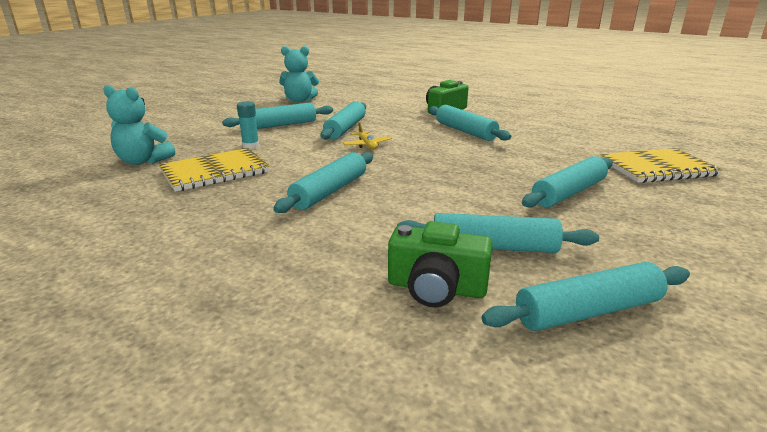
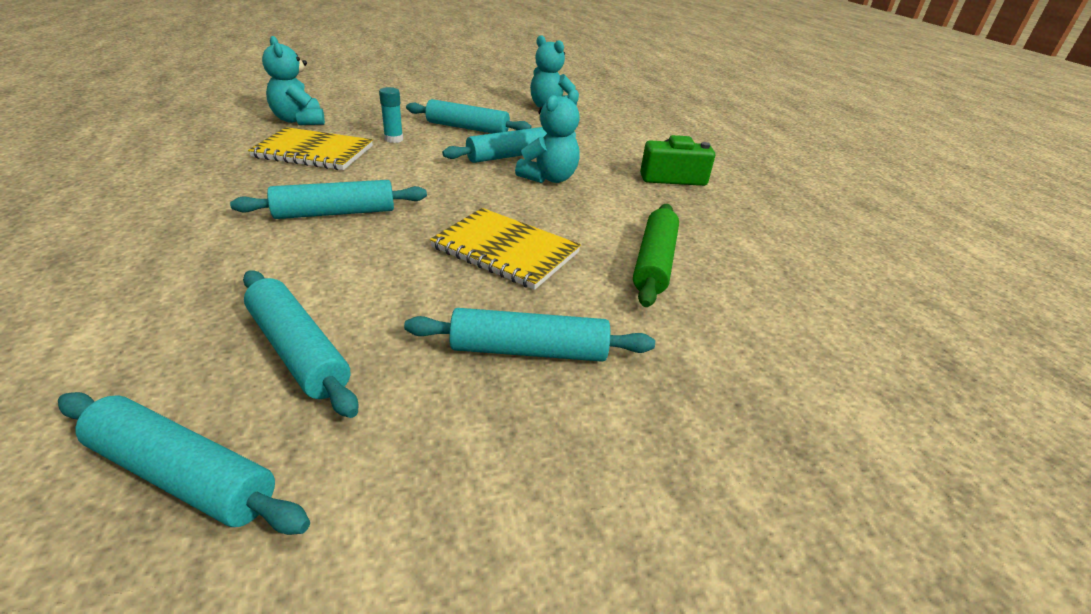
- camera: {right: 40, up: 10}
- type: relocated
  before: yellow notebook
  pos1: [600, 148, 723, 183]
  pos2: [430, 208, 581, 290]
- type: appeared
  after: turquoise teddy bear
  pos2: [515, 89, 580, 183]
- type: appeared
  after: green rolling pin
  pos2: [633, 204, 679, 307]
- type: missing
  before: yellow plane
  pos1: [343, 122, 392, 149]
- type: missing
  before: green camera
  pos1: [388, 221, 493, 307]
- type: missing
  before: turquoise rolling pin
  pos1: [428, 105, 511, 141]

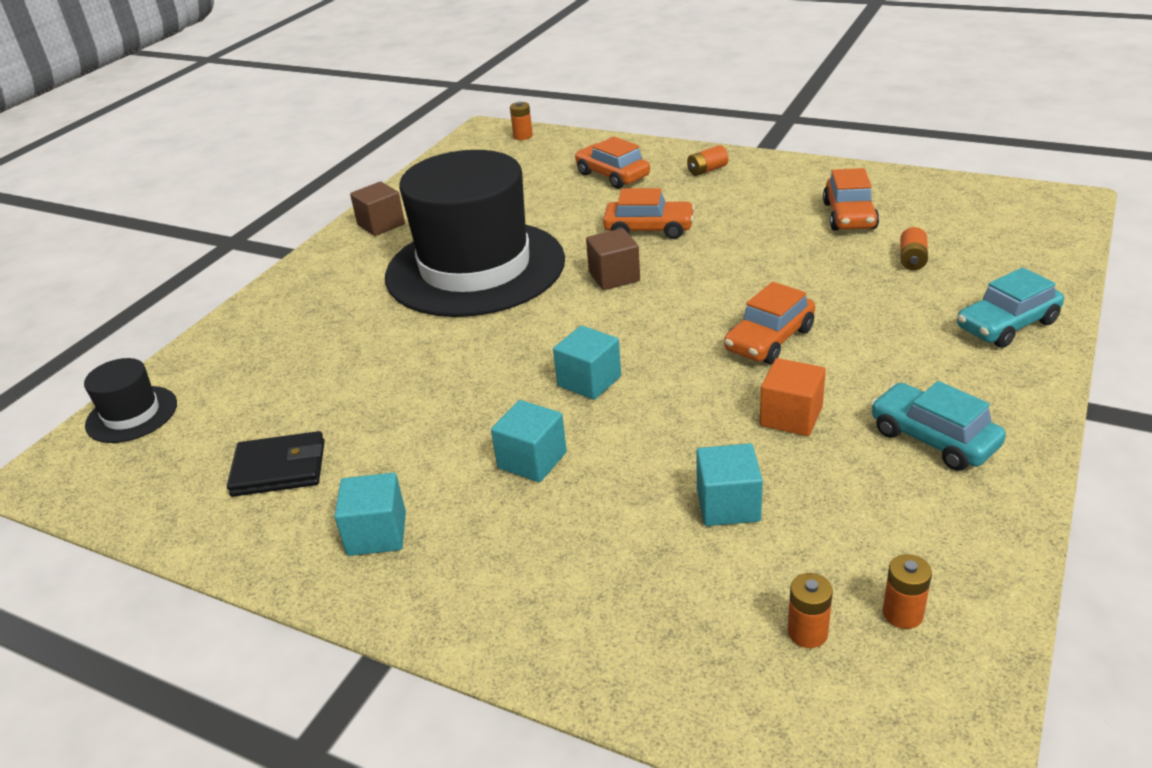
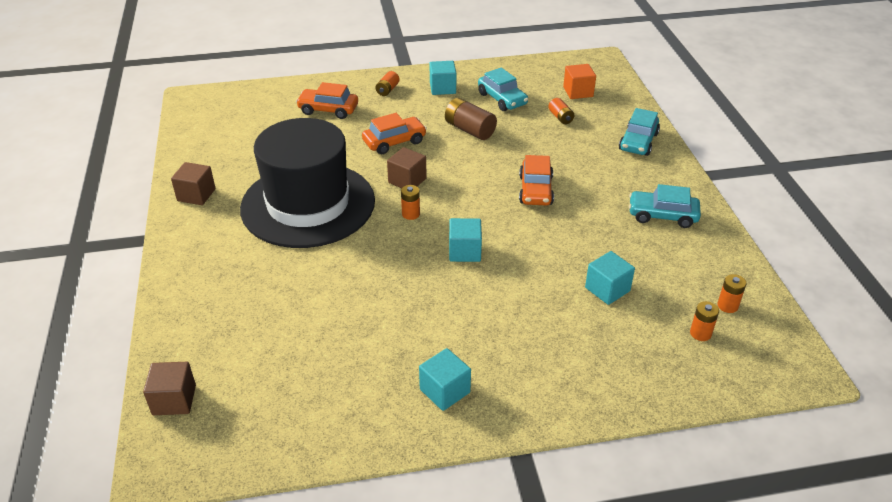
- camera: {right: -40, up: 5}
- type: exchanged
  before: black hat
  after: brown cube
  pos1: [84, 358, 177, 443]
  pos2: [143, 362, 196, 415]
- type: relocated
  before: orange battery
  pos1: [510, 102, 533, 140]
  pos2: [401, 185, 420, 220]
- type: relocated
  before: turquoise cube
  pos1: [491, 400, 567, 482]
  pos2: [430, 61, 456, 95]
- type: appeared
  after: brown battery
  pos2: [445, 98, 497, 140]
- type: colour
  before: orange car
  after: turquoise car
  pos1: [823, 168, 879, 231]
  pos2: [478, 67, 528, 111]
- type: relocated
  before: orange cube
  pos1: [760, 358, 826, 436]
  pos2: [563, 64, 596, 99]
- type: missing
  before: black wallet
  pos1: [227, 431, 325, 497]

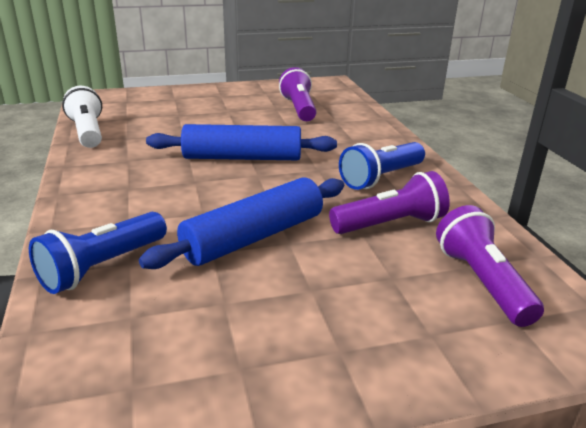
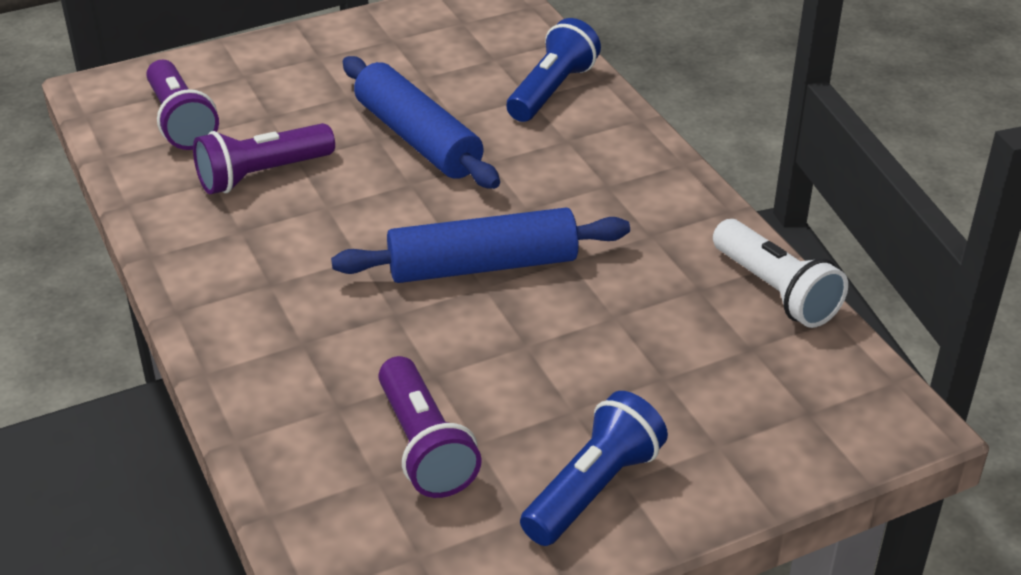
- camera: {right: 170, up: 10}
- type: spun
  before: blue rolling pin
  pos1: [139, 178, 344, 269]
  pos2: [343, 56, 500, 189]
  turn: -75
- type: relocated
  before: blue flashlight
  pos1: [339, 142, 425, 190]
  pos2: [520, 391, 668, 546]

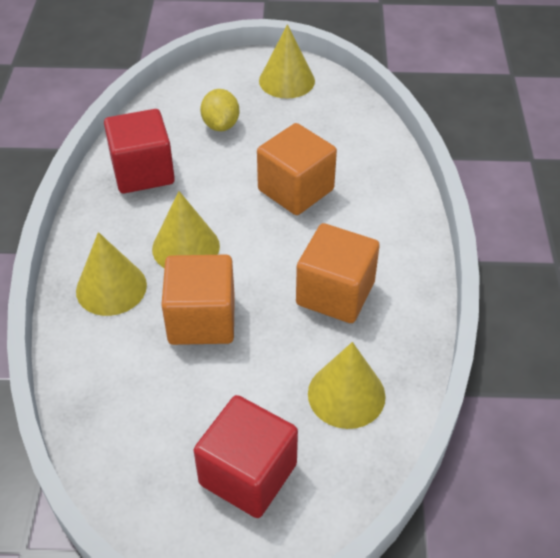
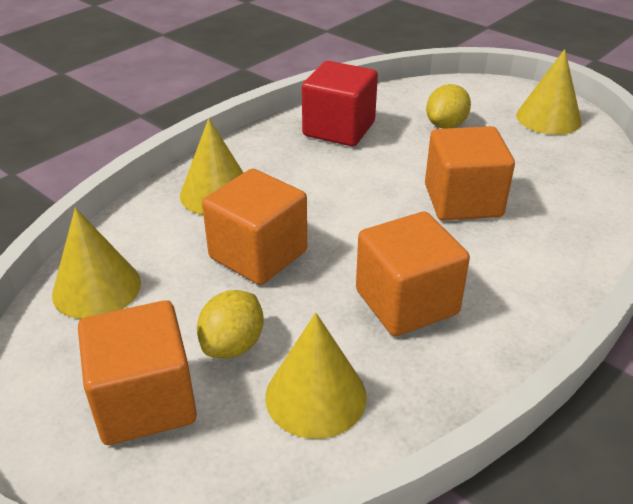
- camera: {right: 40, up: -10}
- type: relocated
  before: yellow cone
  pos1: [152, 191, 220, 268]
  pos2: [52, 208, 141, 319]
- type: colour
  before: red cube
  after: orange cube
  pos1: [194, 395, 298, 518]
  pos2: [78, 300, 197, 445]
- type: appeared
  after: yellow lemon
  pos2: [197, 290, 264, 358]

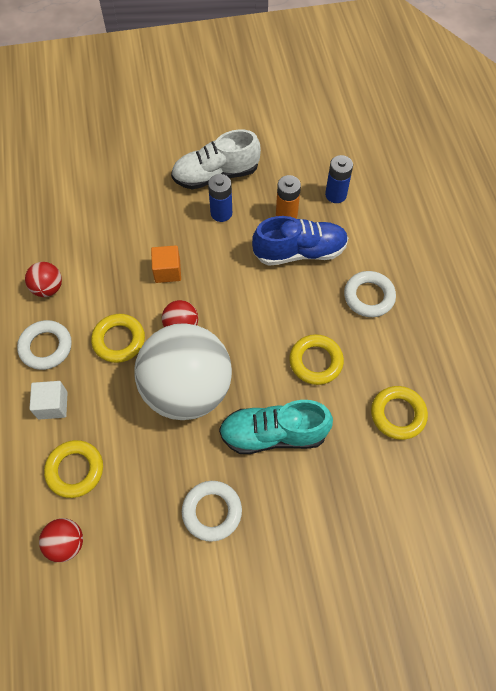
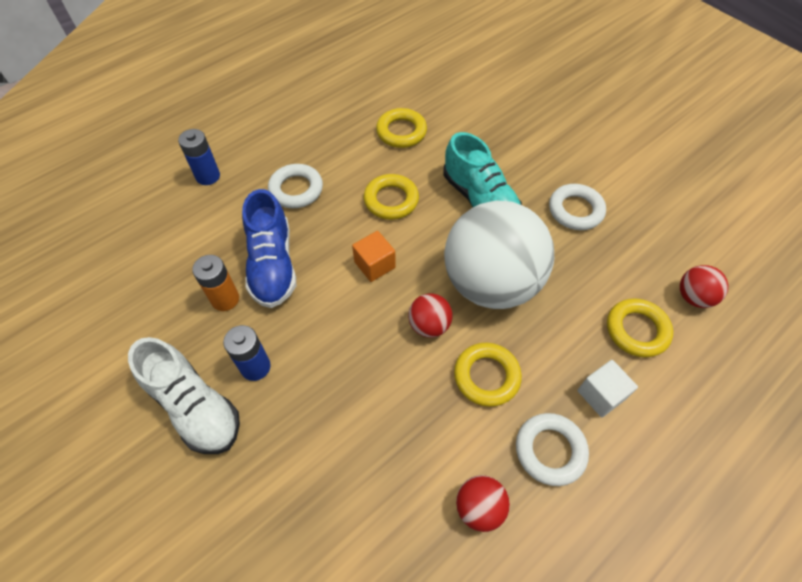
- camera: {right: -120, up: -5}
- type: relocated
  before: blue battery
  pos1: [325, 155, 353, 203]
  pos2: [178, 129, 220, 185]
- type: spun
  before: blue shoe
  pos1: [252, 216, 348, 266]
  pos2: [242, 189, 296, 308]
  turn: -150
- type: relocated
  before: orange cube
  pos1: [151, 245, 181, 283]
  pos2: [352, 231, 396, 282]

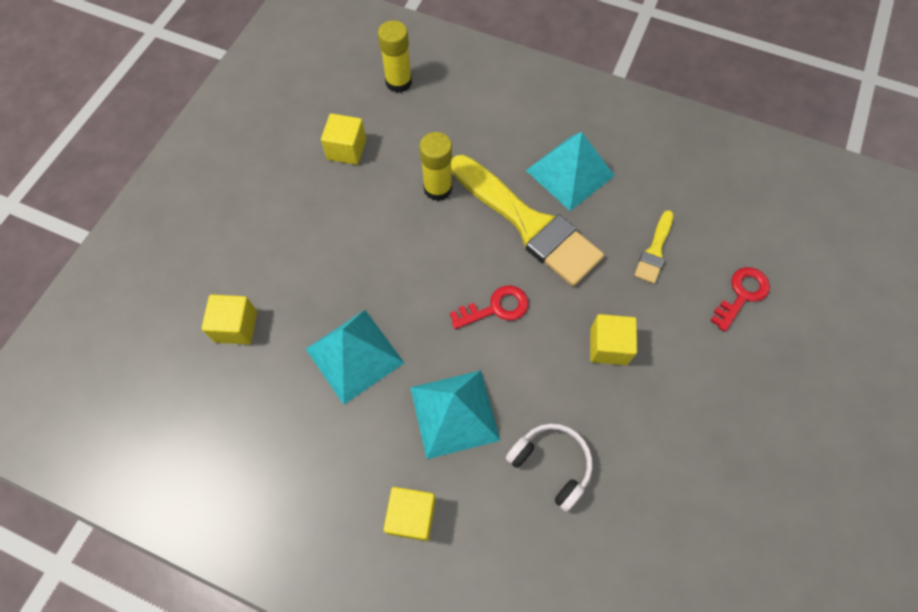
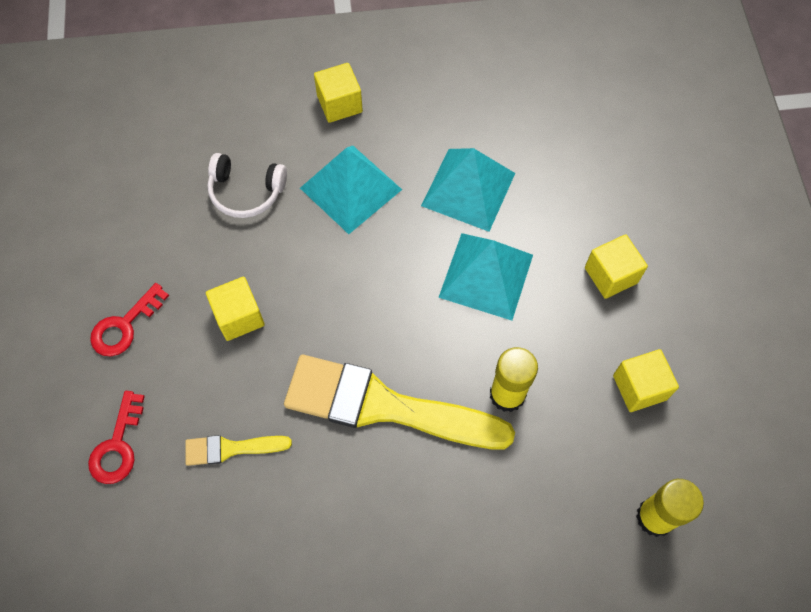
- camera: {right: 150, up: 0}
- type: relocated
  before: red key
  pos1: [450, 285, 529, 329]
  pos2: [90, 283, 169, 357]
- type: spun
  before: yellow brush
  pos1: [634, 210, 674, 284]
  pos2: [185, 435, 292, 466]
  turn: -90
- type: relocated
  before: turquoise pyramid
  pos1: [526, 132, 615, 211]
  pos2: [438, 233, 533, 320]
- type: relocated
  before: yellow cube
  pos1: [201, 295, 257, 345]
  pos2: [585, 234, 648, 299]

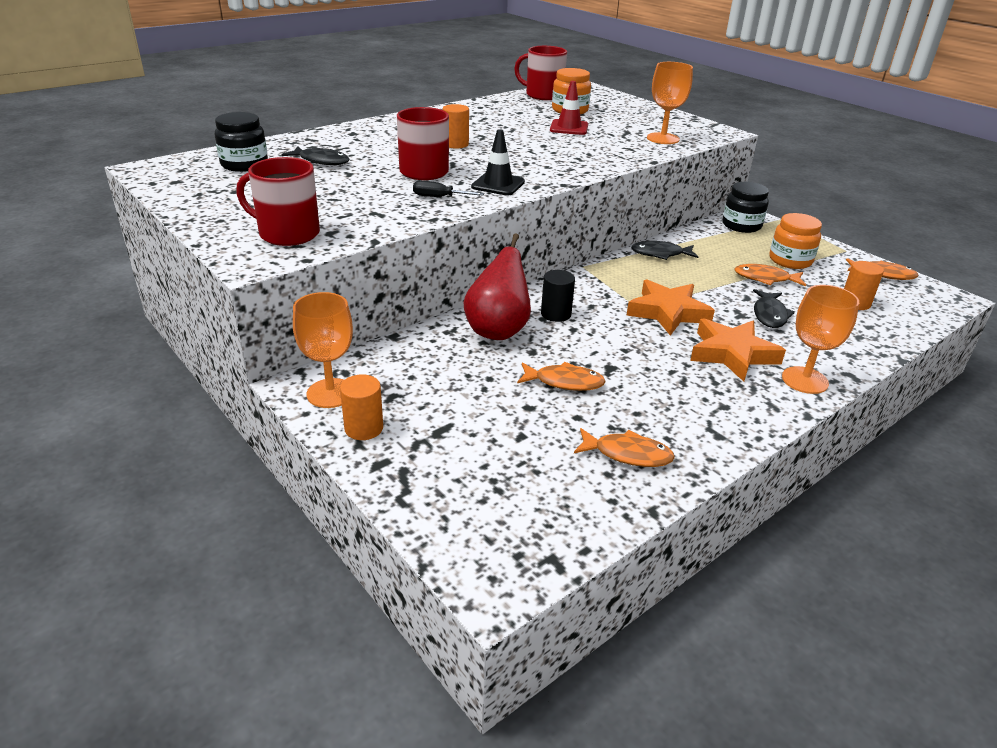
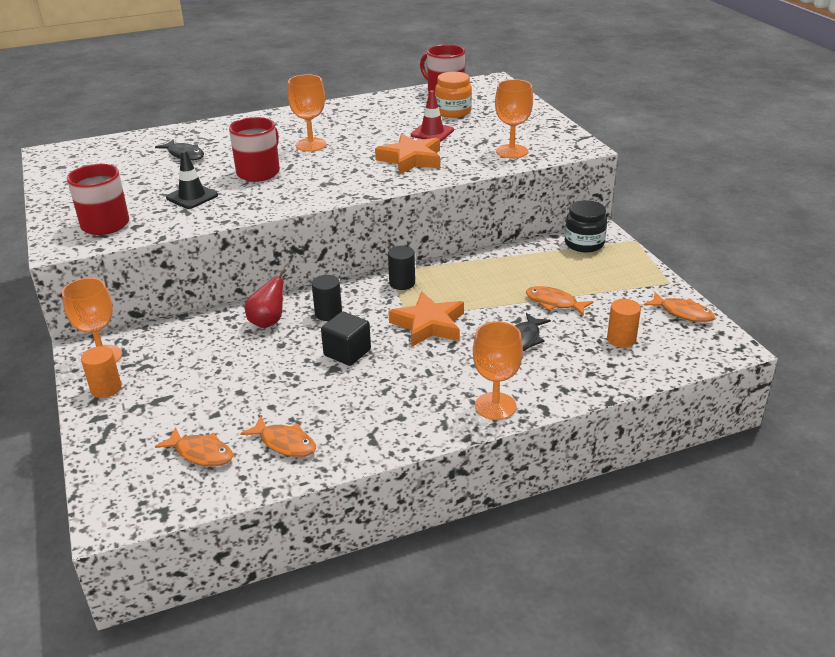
- camera: {right: 20, up: 0}
- type: relocated
  before: orange fish
  pos1: [517, 362, 606, 391]
  pos2: [155, 427, 233, 467]
- type: relocated
  before: black traffic cone
  pos1: [471, 129, 525, 195]
  pos2: [166, 150, 218, 209]
- type: size
  before: red pear
  pos1: [463, 233, 531, 340]
  pos2: [245, 269, 287, 328]
  scale: 0.65
- type: exchanged
  before: orange cylinder
  after: orange goblet
  pos1: [443, 104, 469, 149]
  pos2: [288, 74, 327, 152]
- type: appeared
  after: black cube
  pos2: [321, 311, 371, 366]
- type: relocated
  before: orange star
  pos1: [690, 318, 786, 382]
  pos2: [375, 134, 440, 175]
- type: appeared
  after: black cylinder
  pos2: [388, 246, 415, 290]
- type: missing
  before: black jar
  pos1: [215, 112, 268, 172]
- type: missing
  before: black screwdriver
  pos1: [413, 181, 484, 197]
- type: missing
  before: black fish
  pos1: [631, 241, 698, 260]
- type: missing
  before: orange jar
  pos1: [769, 213, 822, 269]

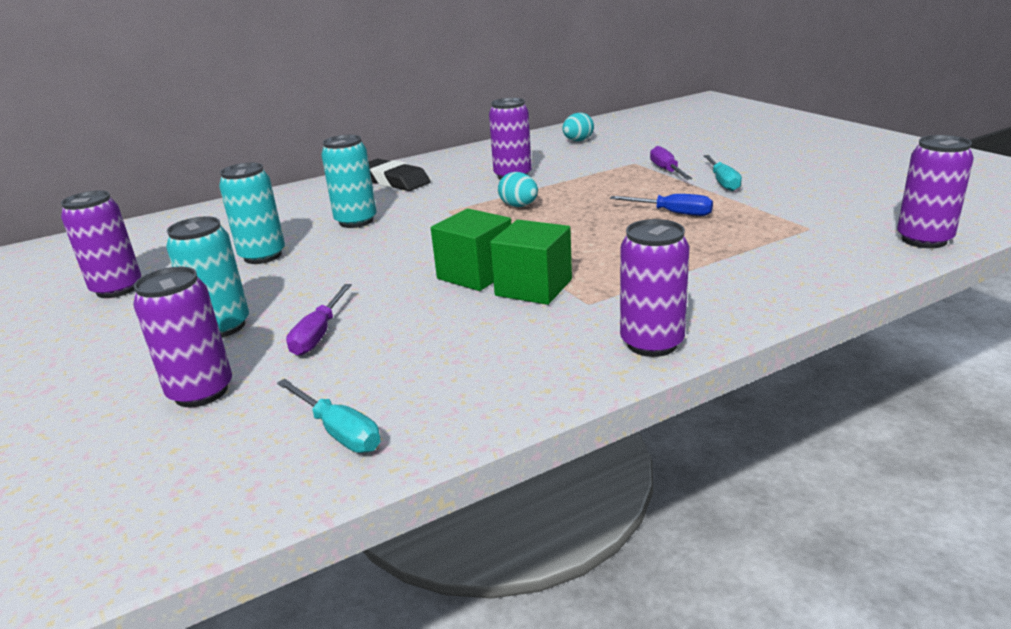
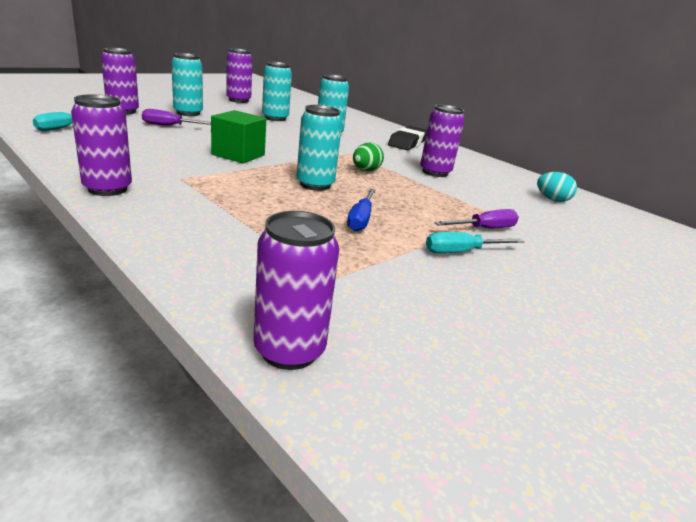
- camera: {right: 70, up: 0}
- type: appeared
  after: turquoise can
  pos2: [297, 105, 342, 191]
- type: colour
  before: turquoise egg
  after: green egg
  pos1: [498, 172, 538, 207]
  pos2: [353, 143, 384, 171]
- type: missing
  before: green cube
  pos1: [490, 220, 572, 305]

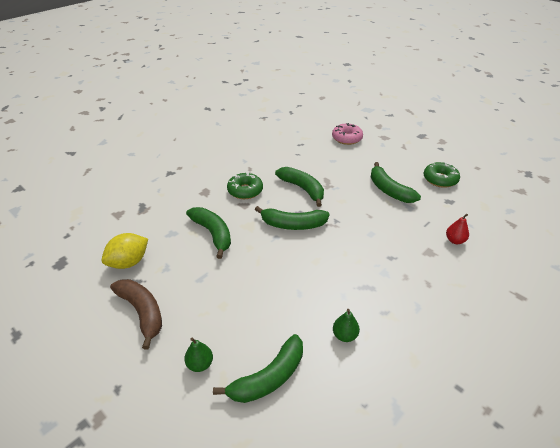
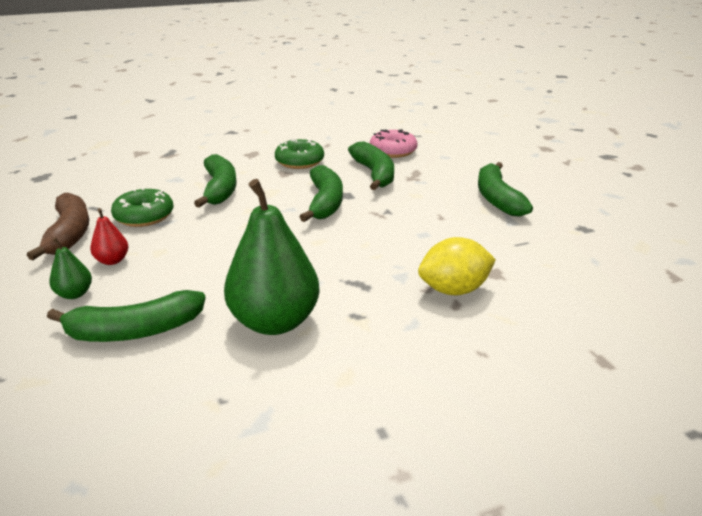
- camera: {right: 25, up: -10}
- type: relocated
  before: red pear
  pos1: [446, 214, 469, 244]
  pos2: [90, 208, 128, 265]
- type: relocated
  before: green donut
  pos1: [424, 162, 460, 188]
  pos2: [111, 187, 173, 227]
- type: size
  before: green pear
  pos1: [333, 309, 360, 342]
  pos2: [224, 179, 320, 335]
  scale: 2.24
- type: spun
  before: green banana
  pos1: [255, 206, 330, 230]
  pos2: [300, 165, 343, 222]
  turn: -120
- type: relocated
  before: pink donut
  pos1: [332, 123, 363, 145]
  pos2: [370, 129, 418, 158]
- type: relocated
  before: yellow lemon
  pos1: [102, 233, 148, 269]
  pos2: [418, 237, 496, 295]

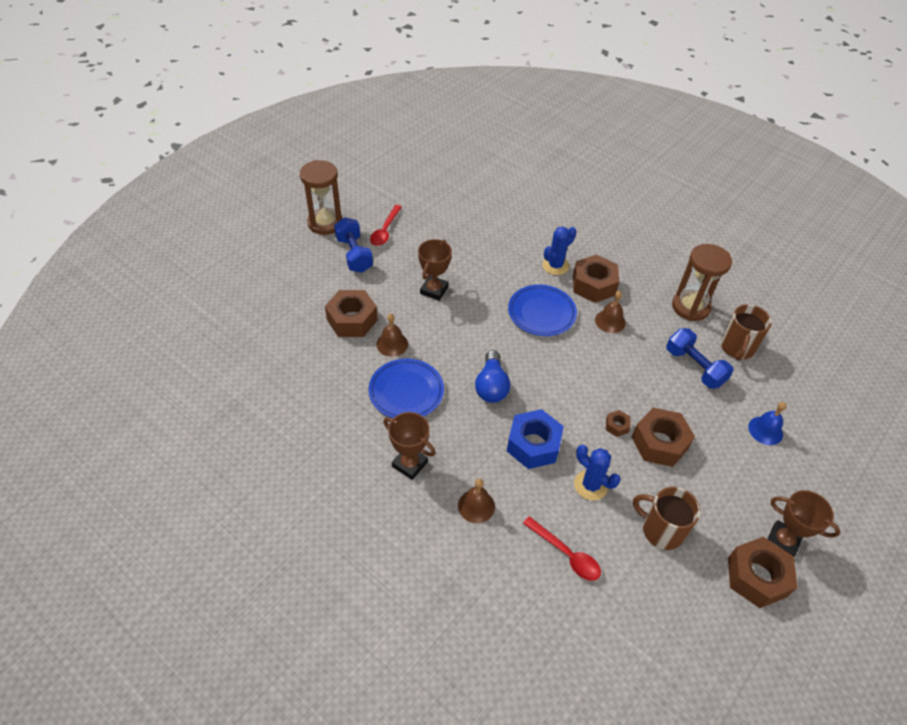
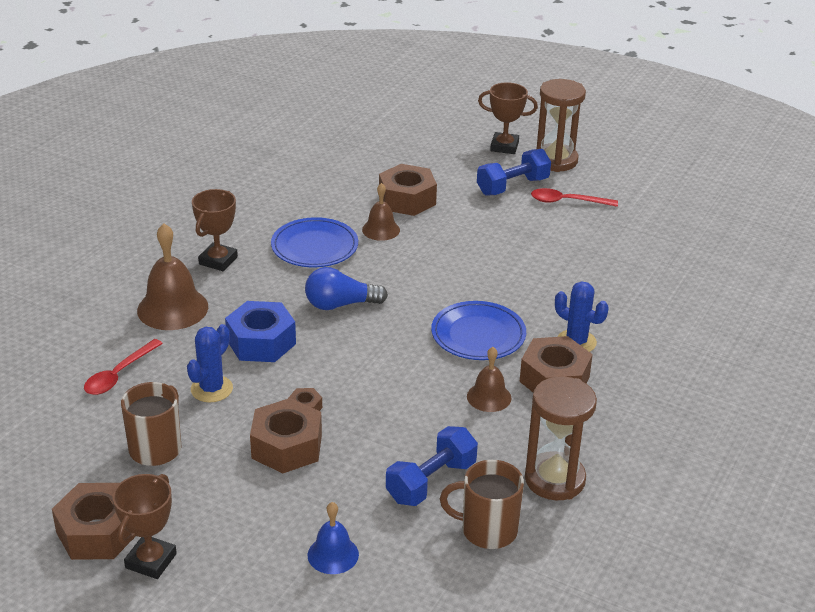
- camera: {right: 80, up: -15}
- type: size
  before: brown bell
  pos1: [458, 479, 495, 523]
  pos2: [137, 223, 208, 330]
  scale: 1.7
- type: relocated
  before: brown trophy
  pos1: [418, 239, 452, 301]
  pos2: [478, 82, 538, 154]

